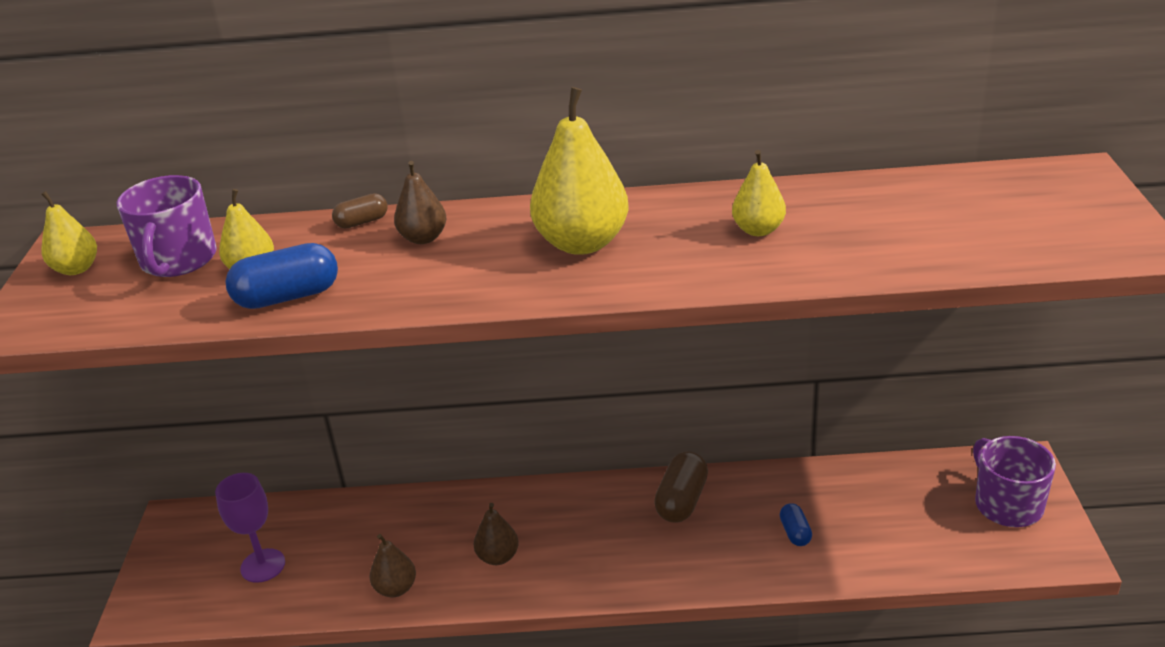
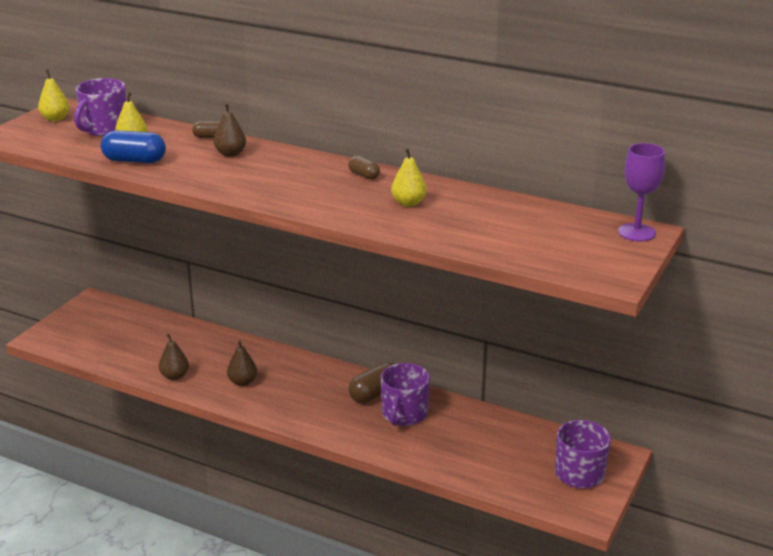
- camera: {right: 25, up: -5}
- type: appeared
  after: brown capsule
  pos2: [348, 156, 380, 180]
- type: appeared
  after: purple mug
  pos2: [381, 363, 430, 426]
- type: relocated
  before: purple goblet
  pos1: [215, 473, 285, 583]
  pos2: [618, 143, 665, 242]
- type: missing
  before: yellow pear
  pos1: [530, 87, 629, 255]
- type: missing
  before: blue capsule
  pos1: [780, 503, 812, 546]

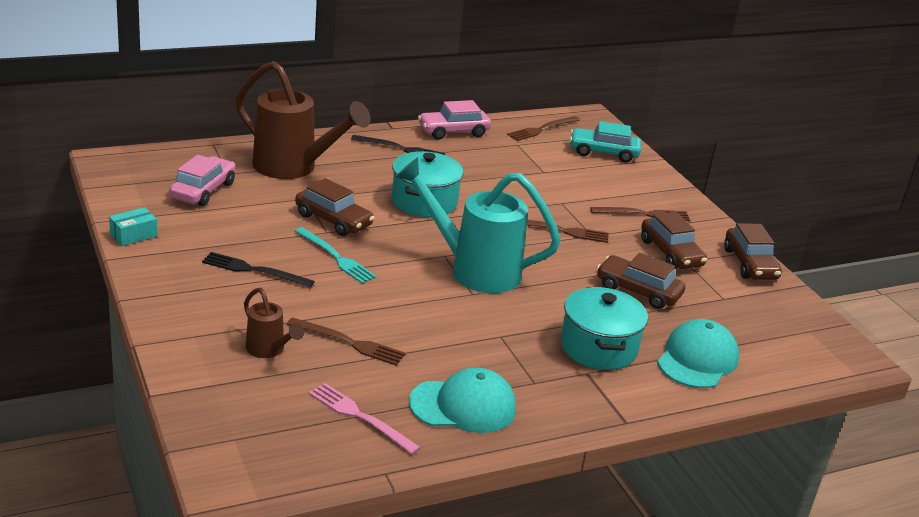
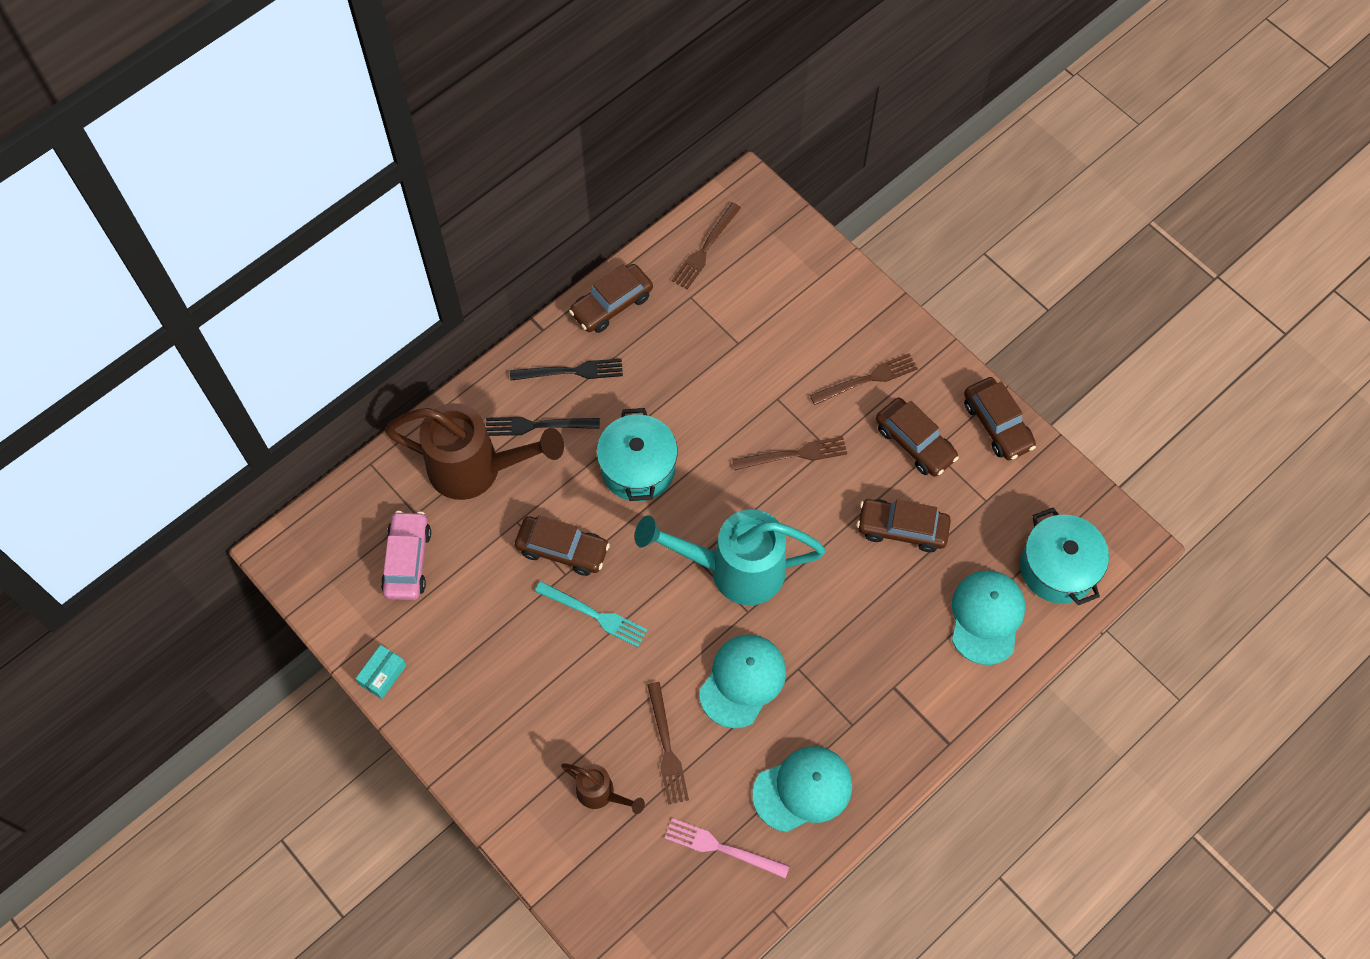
- camera: {right: -15, up: 35}
- type: relocated
  before: black fork
  pos1: [202, 252, 315, 288]
  pos2: [486, 417, 600, 436]
- type: colour
  before: pink car
  after: brown car
  pos1: [418, 100, 491, 140]
  pos2: [569, 264, 653, 333]
- type: spun
  before: brown fork
  pos1: [287, 318, 405, 366]
  pos2: [647, 682, 689, 805]
  turn: 75
- type: appeared
  after: turquoise cap
  pos2: [699, 634, 786, 728]
- type: relocated
  before: turquoise pot
  pos1: [561, 287, 648, 370]
  pos2: [1020, 507, 1109, 605]
- type: missing
  before: turquoise car
  pos1: [570, 121, 641, 163]

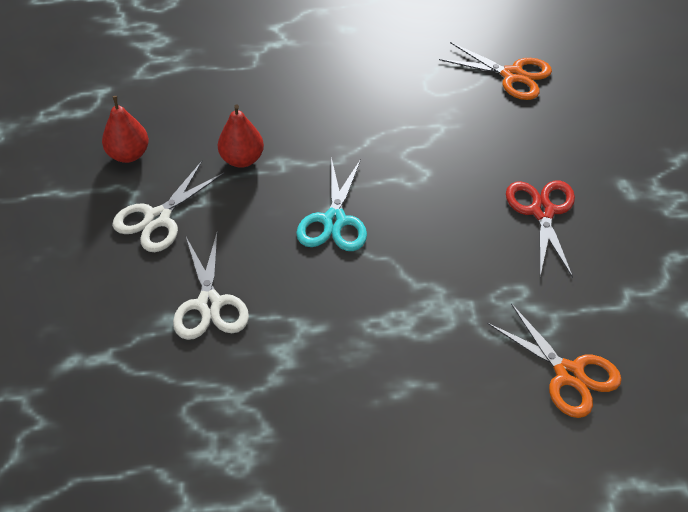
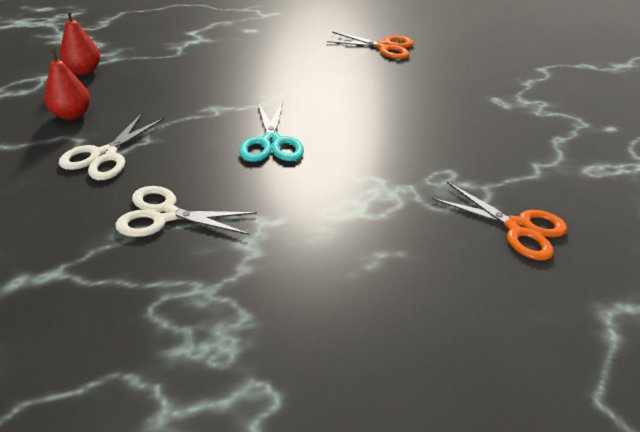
- camera: {right: -15, up: -10}
- type: relocated
  before: red pear
  pos1: [218, 105, 264, 168]
  pos2: [60, 10, 100, 75]
- type: spun
  before: white scissors
  pos1: [173, 231, 249, 340]
  pos2: [115, 186, 257, 237]
  turn: 120
- type: missing
  before: red scissors
  pos1: [506, 181, 575, 278]

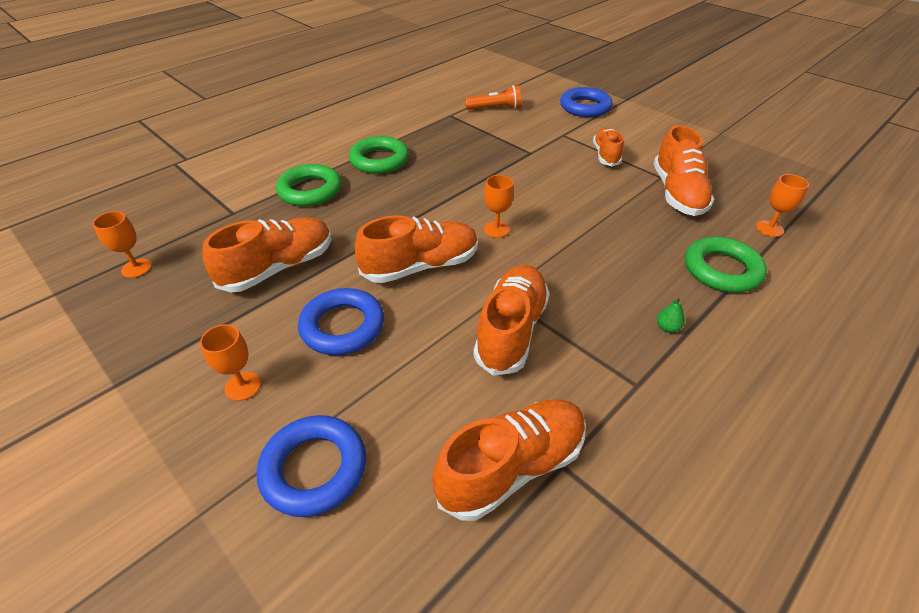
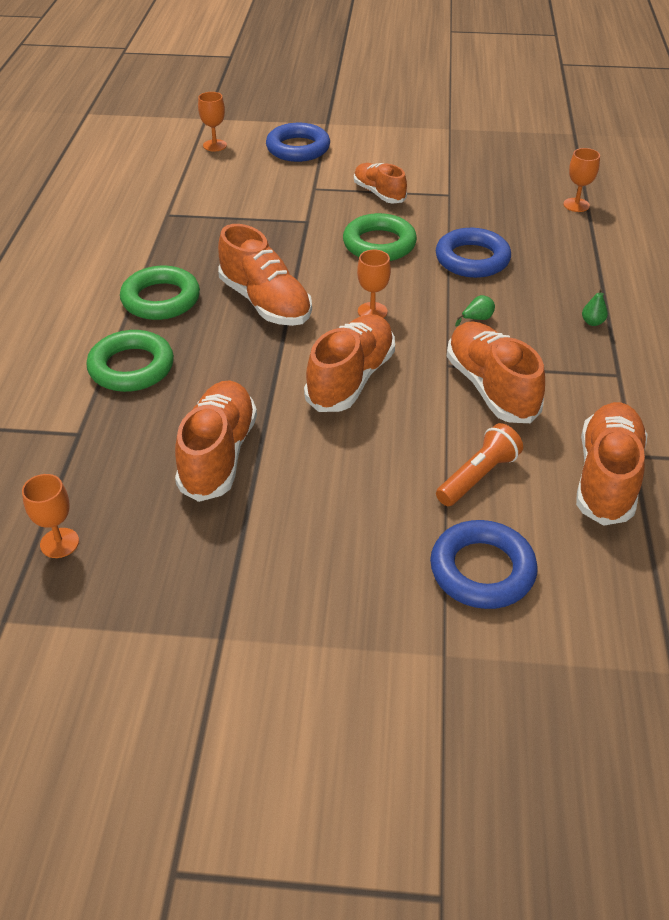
- camera: {right: -40, up: 0}
- type: relocated
  before: orange goblet
  pos1: [200, 324, 261, 401]
  pos2: [198, 92, 227, 152]
- type: relocated
  before: orange shoe
  pos1: [654, 125, 715, 216]
  pos2: [218, 224, 312, 326]
- type: relocated
  before: green ring
  pos1: [685, 237, 767, 293]
  pos2: [343, 213, 417, 261]
- type: relocated
  before: blue ring
  pos1: [298, 288, 384, 355]
  pos2: [436, 228, 511, 278]
- type: relocated
  before: orange flashlight
  pos1: [465, 85, 522, 110]
  pos2: [436, 423, 523, 506]
- type: appeared
  after: green pear
  pos2: [455, 295, 495, 327]

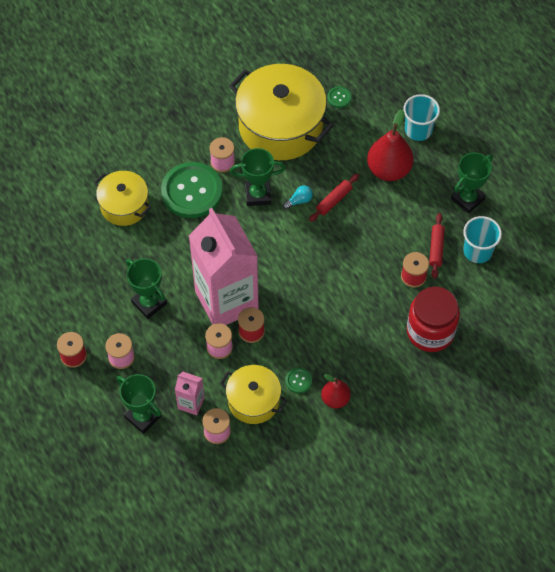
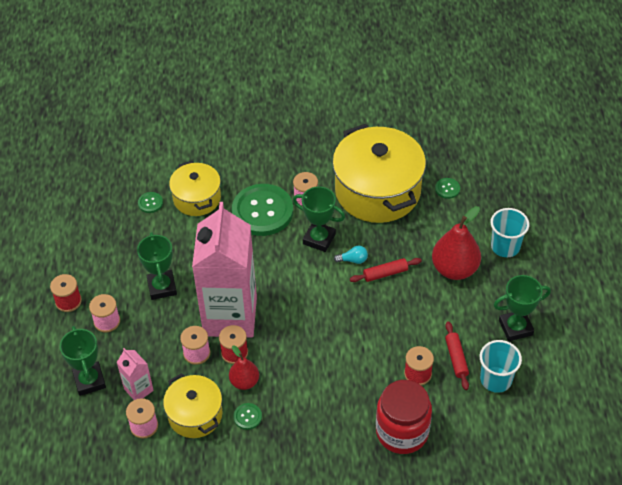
- camera: {right: 30, up: -10}
- type: appeared
  after: green button
  pos2: [138, 192, 163, 213]
- type: relocated
  before: red pear
  pos1: [321, 374, 351, 409]
  pos2: [229, 345, 259, 390]
- type: spun
  before: red rolling pin
  pos1: [429, 213, 445, 279]
  pos2: [445, 321, 469, 390]
  turn: -45

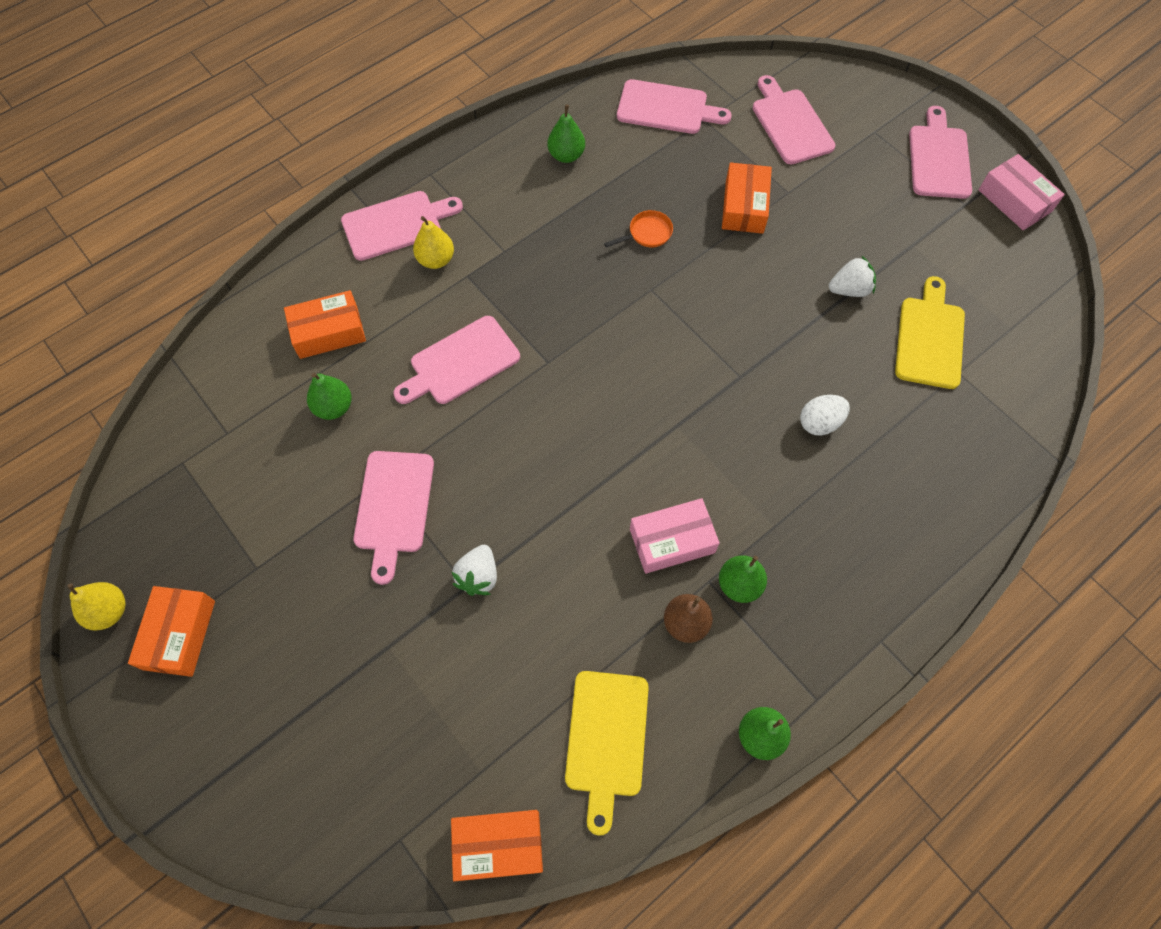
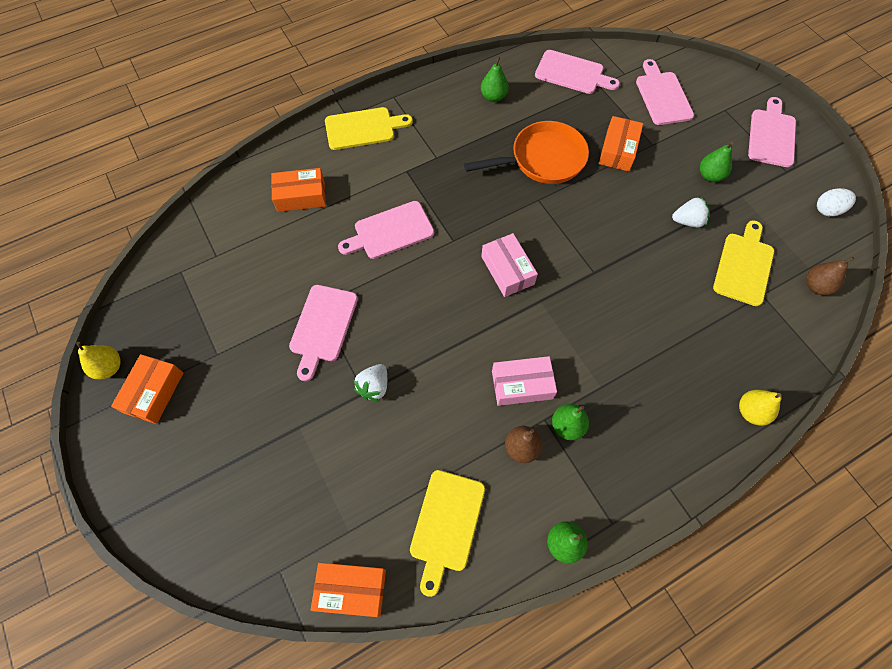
- camera: {right: 10, up: 0}
- type: colour
  before: pink cutting board
  after: yellow cutting board
  pos1: [341, 191, 463, 261]
  pos2: [325, 107, 413, 150]
- type: size
  before: orange pan
  pos1: [604, 210, 673, 247]
  pos2: [464, 121, 589, 184]
  scale: 2.32
- type: relocated
  before: pink box
  pos1: [978, 154, 1065, 230]
  pos2: [481, 233, 538, 297]
- type: relocated
  before: green pear
  pos1: [307, 373, 352, 420]
  pos2: [700, 142, 733, 182]
- type: relocated
  before: yellow pear
  pos1: [413, 216, 454, 269]
  pos2: [739, 390, 781, 426]
- type: appeared
  after: brown pear
  pos2: [806, 257, 854, 295]
- type: relocated
  before: white egg
  pos1: [800, 395, 850, 436]
  pos2: [817, 188, 856, 216]

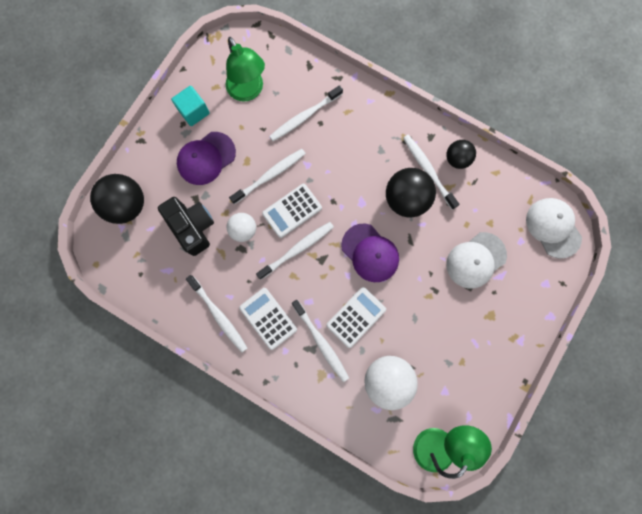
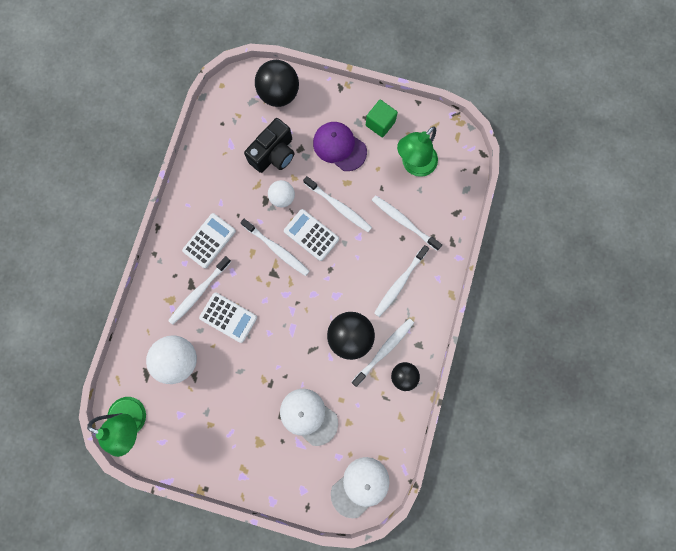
- camera: {right: 75, up: 0}
- type: colour
  before: turquoise cube
  after: green cube
  pos1: [171, 86, 210, 126]
  pos2: [366, 100, 398, 137]
- type: relocated
  before: white toothbrush
  pos1: [186, 275, 247, 352]
  pos2: [374, 245, 429, 317]
- type: missing
  before: purple cap
  pos1: [341, 224, 399, 282]

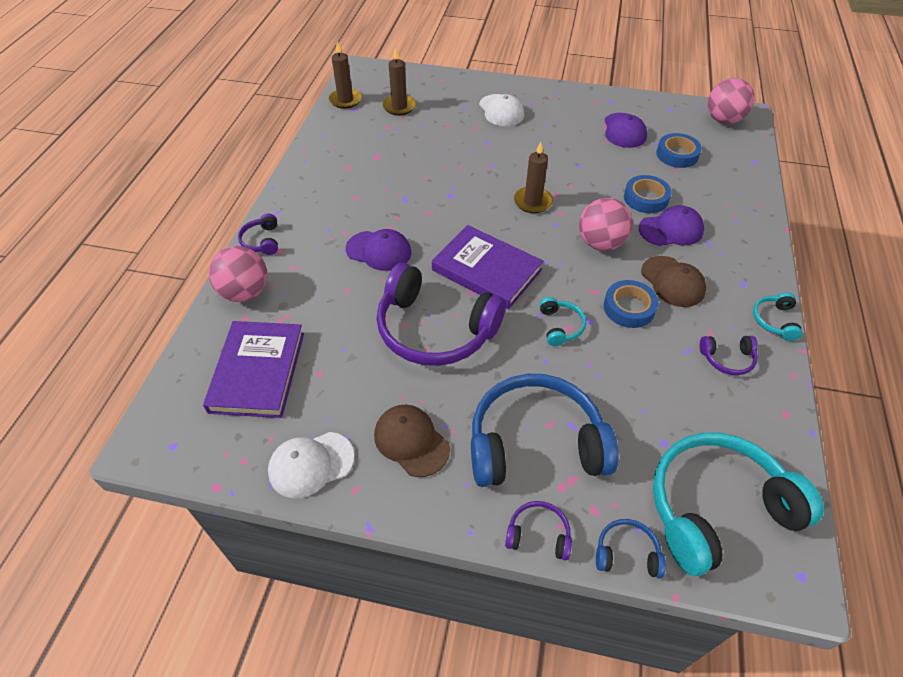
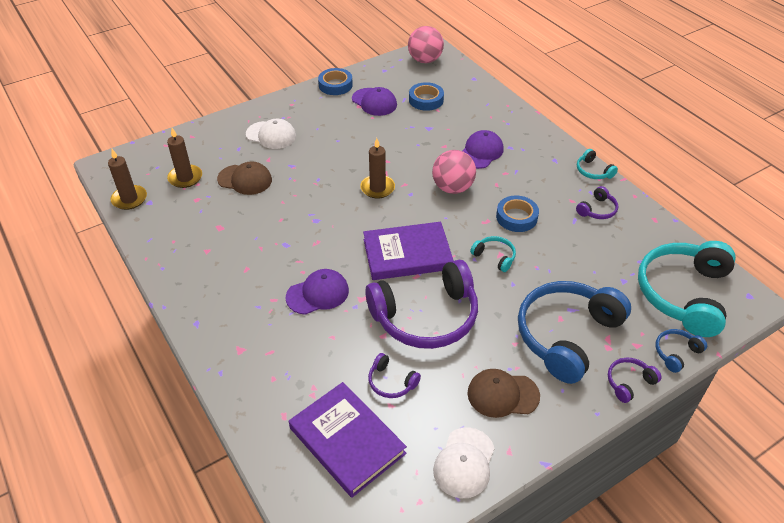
- camera: {right: -45, up: -5}
- type: relocated
  before: brown cap
  pos1: [641, 256, 706, 307]
  pos2: [217, 161, 272, 195]
- type: relocated
  before: blue tape
  pos1: [624, 175, 672, 213]
  pos2: [318, 68, 353, 95]
- type: relocated
  before: purple headphones
  pos1: [238, 214, 278, 255]
  pos2: [368, 353, 421, 398]
- type: missing
  before: pink ball
  pos1: [209, 246, 268, 302]

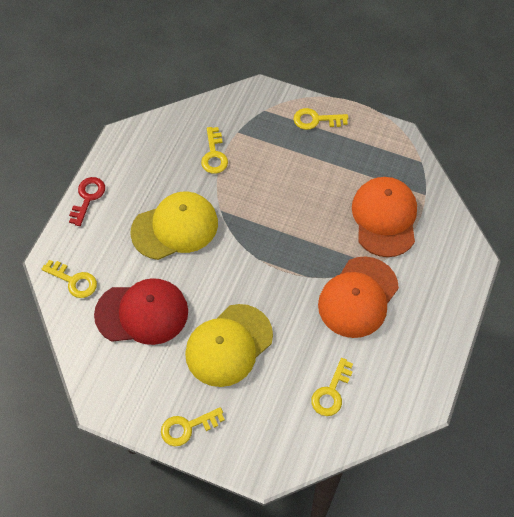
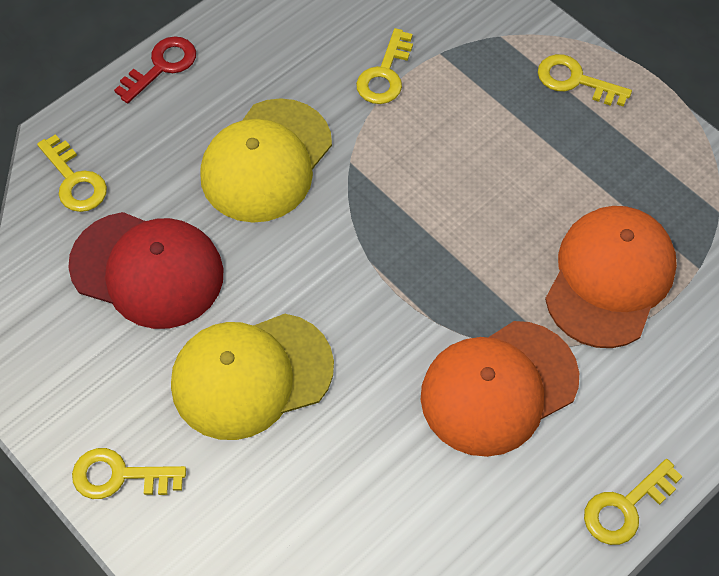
- camera: {right: 25, up: 0}
- type: spun
  before: yellow cap
  pos1: [130, 192, 218, 260]
  pos2: [200, 98, 332, 223]
  turn: 120
- type: relocated
  before: yellow key
  pos1: [311, 358, 353, 416]
  pos2: [584, 459, 682, 545]

